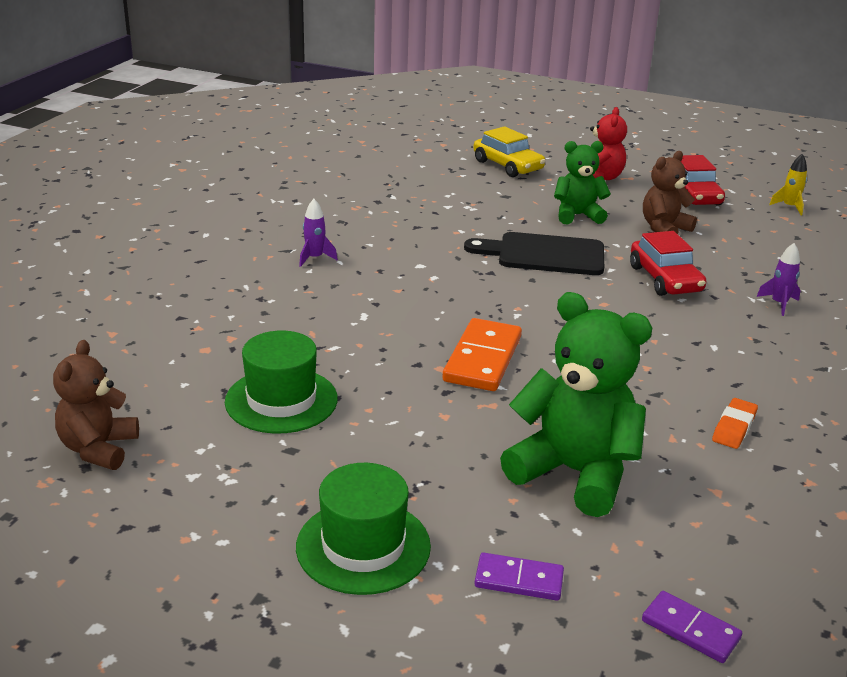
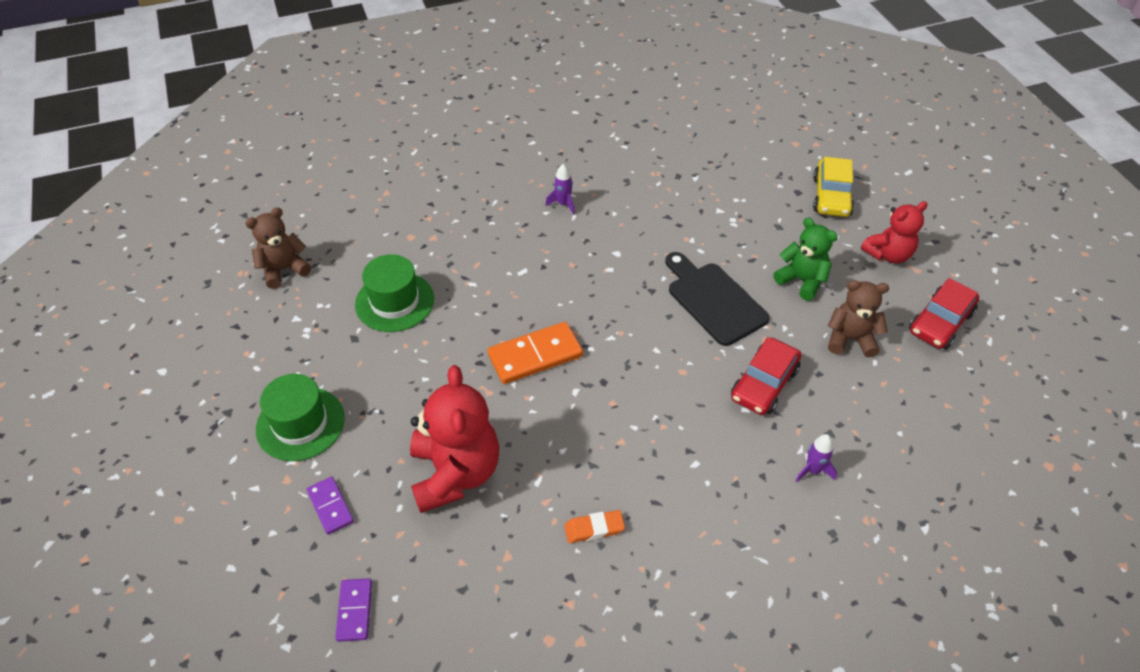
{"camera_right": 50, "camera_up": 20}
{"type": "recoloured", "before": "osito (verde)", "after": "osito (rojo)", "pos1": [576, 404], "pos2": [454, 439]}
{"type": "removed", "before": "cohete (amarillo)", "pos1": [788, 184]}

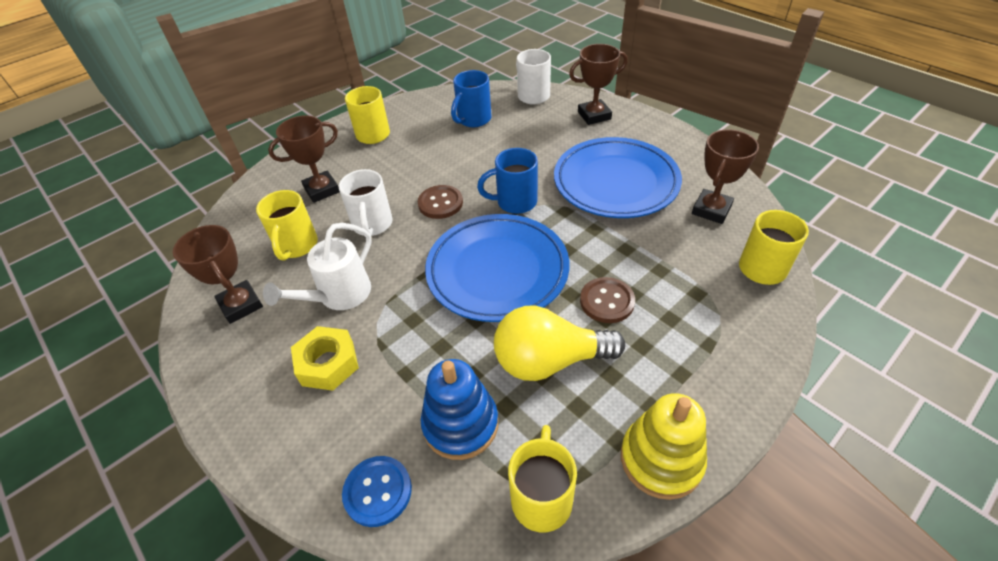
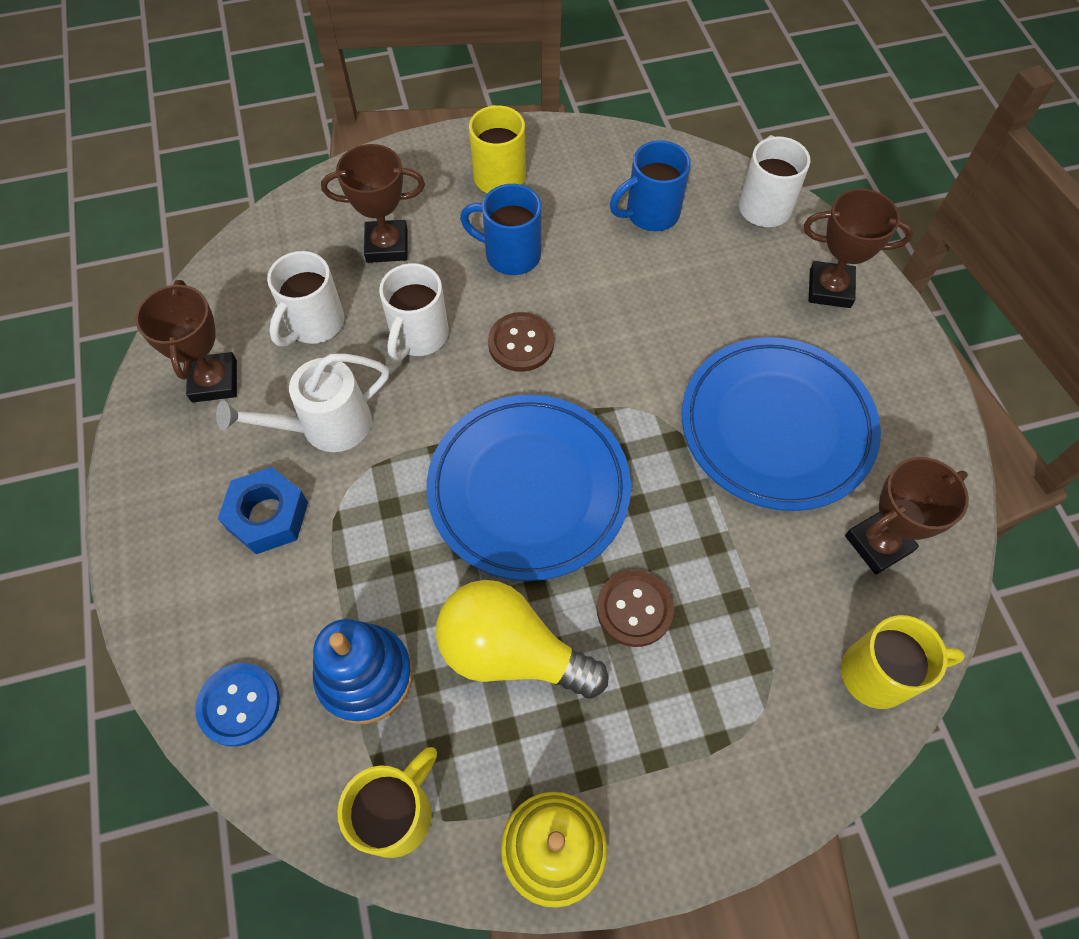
{"camera_right": 25, "camera_up": 15}
{"type": "recoloured", "before": "tuerca (amarillo)", "after": "tuerca (azul)", "pos1": [325, 358], "pos2": [263, 510]}
{"type": "recoloured", "before": "taza (amarillo)", "after": "taza (blanco)", "pos1": [287, 225], "pos2": [305, 298]}
{"type": "moved", "before": "taza (azul)", "pos1": [507, 181], "pos2": [500, 229]}

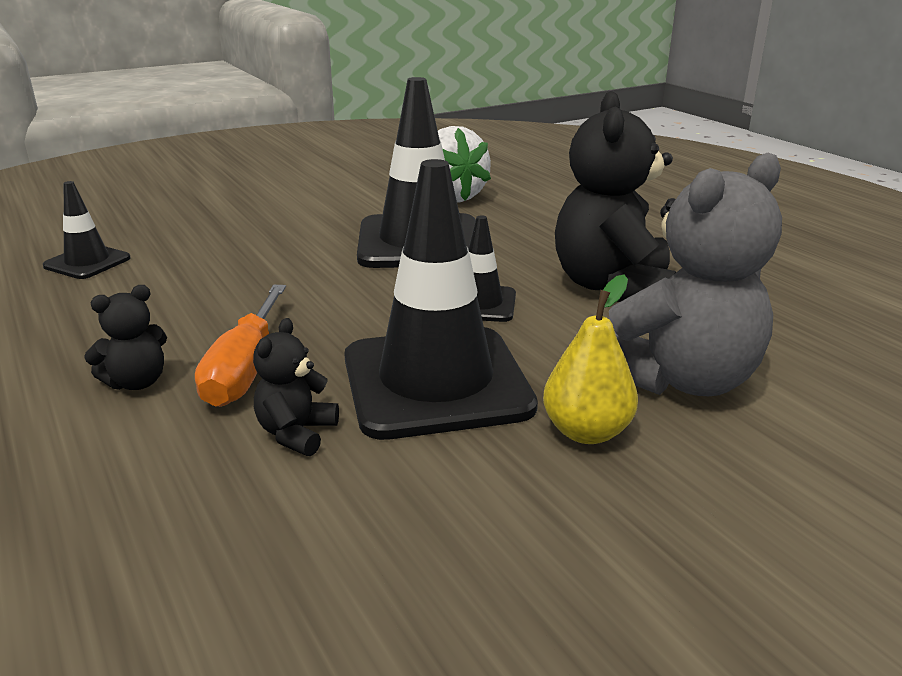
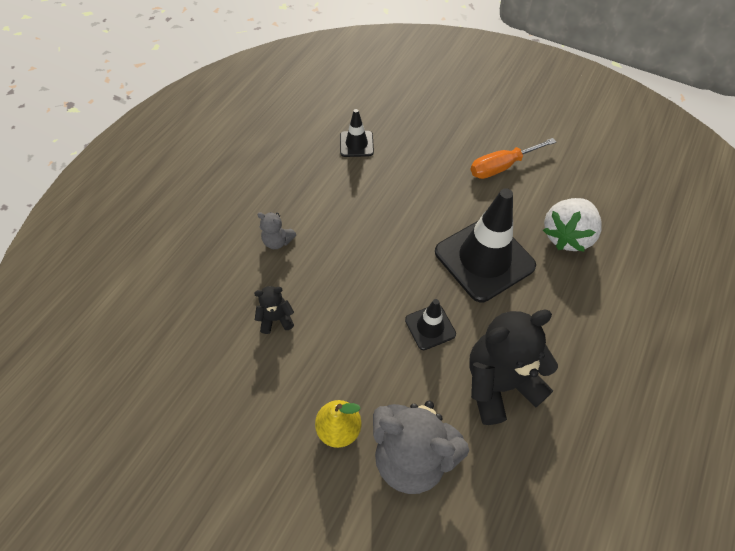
{"camera_right": 60, "camera_up": 30}
{"type": "recoloured", "before": "osito (negro)", "after": "osito (gris)", "pos1": [125, 337], "pos2": [277, 230]}
{"type": "moved", "before": "destornillador (naranja)", "pos1": [240, 346], "pos2": [513, 158]}
{"type": "removed", "before": "cono de tráfico (negro)", "pos1": [441, 299]}

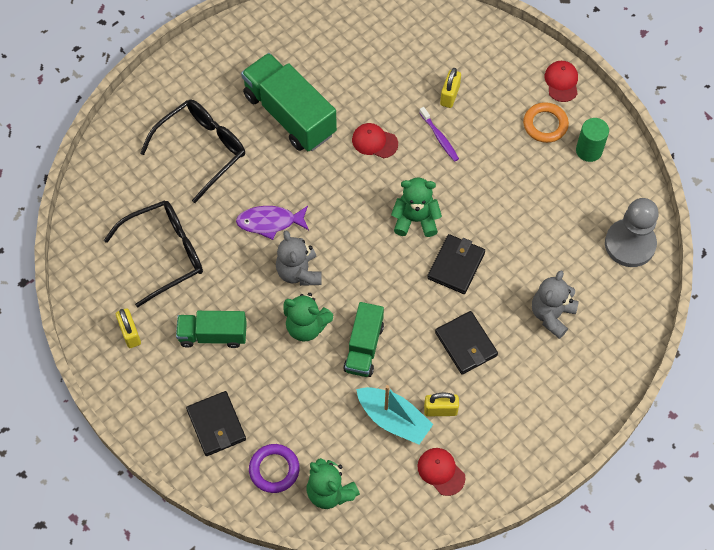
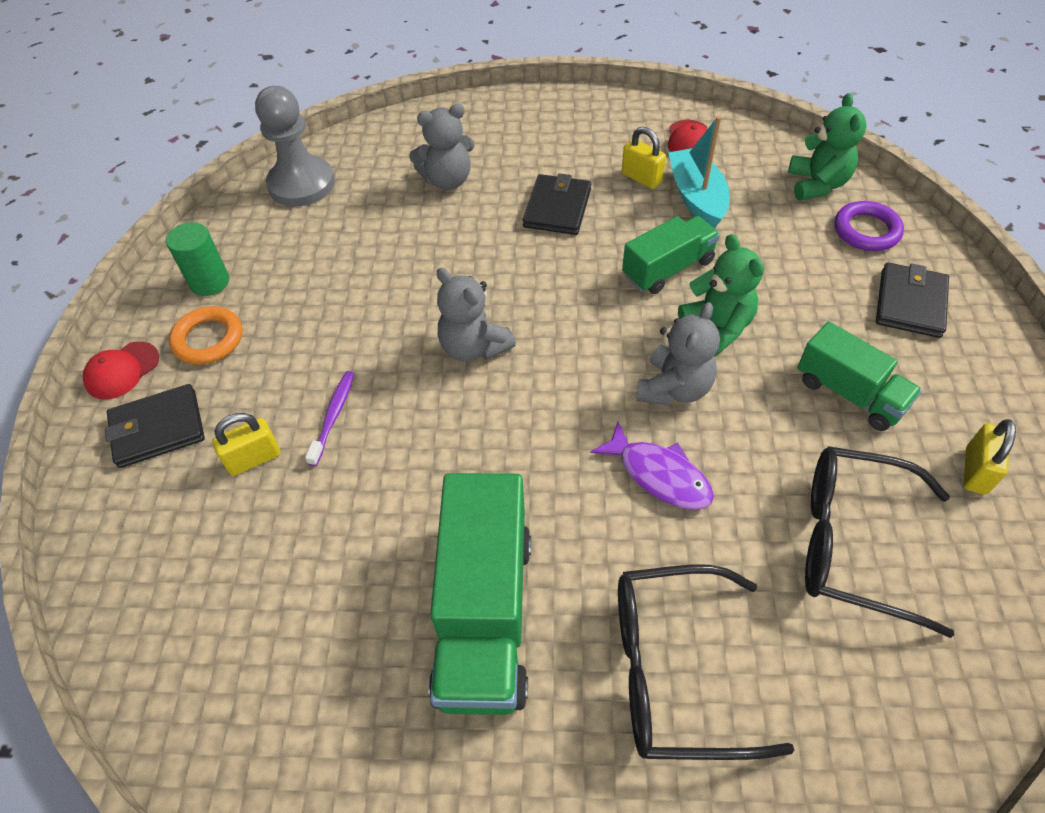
{"camera_right": -135, "camera_up": -10}
{"type": "moved", "before": "cartera (negro)", "pos1": [456, 264], "pos2": [155, 426]}
{"type": "recoloured", "before": "osito (verde)", "after": "osito (gris)", "pos1": [416, 207], "pos2": [476, 314]}
{"type": "removed", "before": "gorra (rojo)", "pos1": [375, 140]}

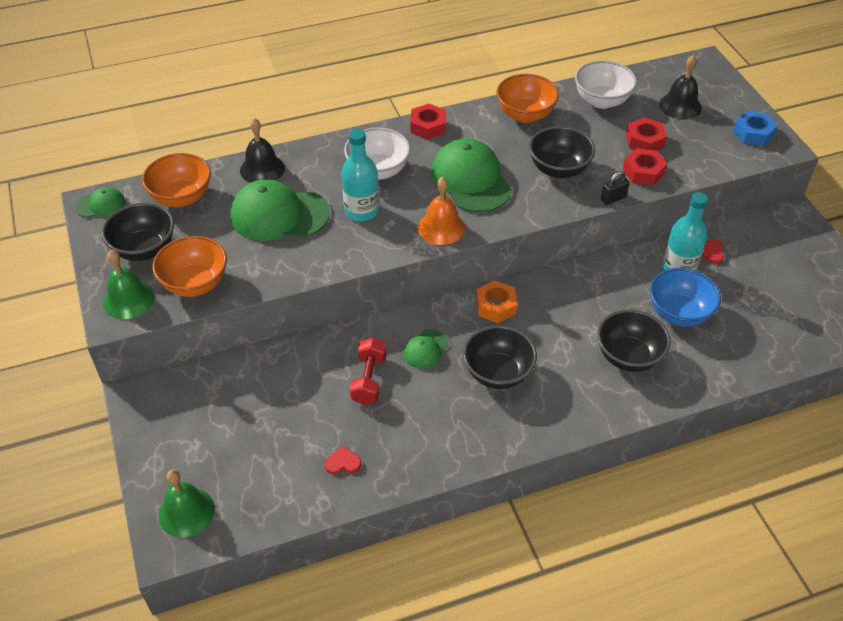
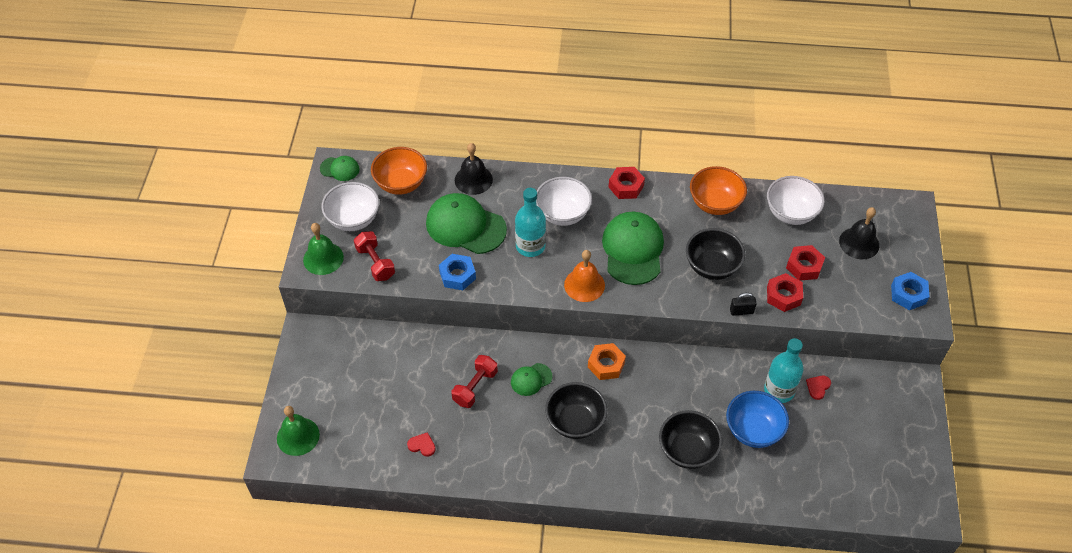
{"camera_right": 25, "camera_up": 5}
{"type": "recoloured", "before": "cuenco (negro)", "after": "cuenco (blanco)", "pos1": [137, 232], "pos2": [350, 206]}
{"type": "replaced", "before": "cuenco (naranja)", "after": "mancuerna (rojo)", "pos1": [189, 266], "pos2": [374, 256]}
{"type": "added", "after": "tuerca (azul)", "pos2": [457, 272]}

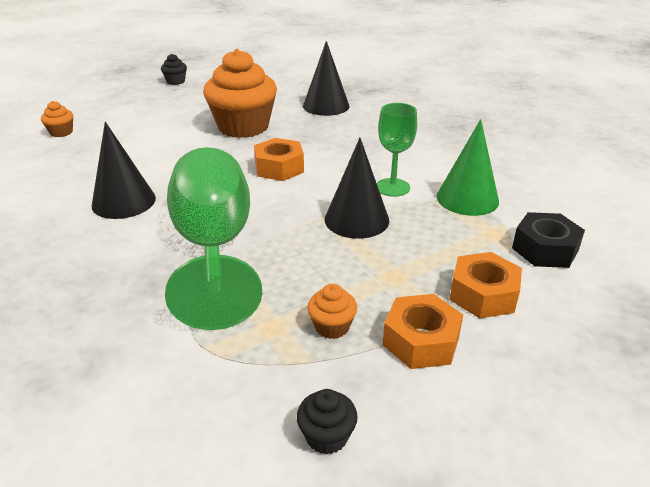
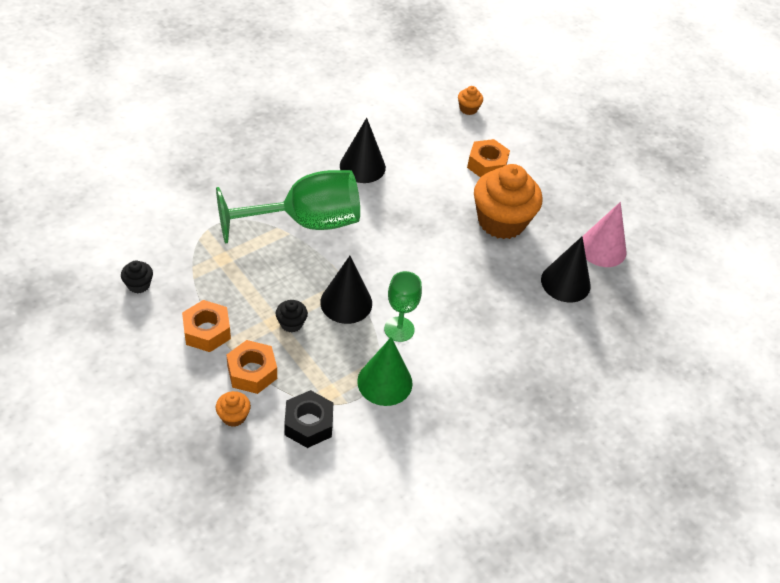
{"camera_right": 80, "camera_up": 15}
{"type": "moved", "before": "magdalena (naranja)", "pos1": [332, 311], "pos2": [233, 409]}
{"type": "moved", "before": "magdalena (negro)", "pos1": [174, 69], "pos2": [292, 316]}
{"type": "moved", "before": "tuerca (naranja)", "pos1": [279, 159], "pos2": [488, 158]}
{"type": "added", "after": "cono (rosa)", "pos2": [604, 234]}

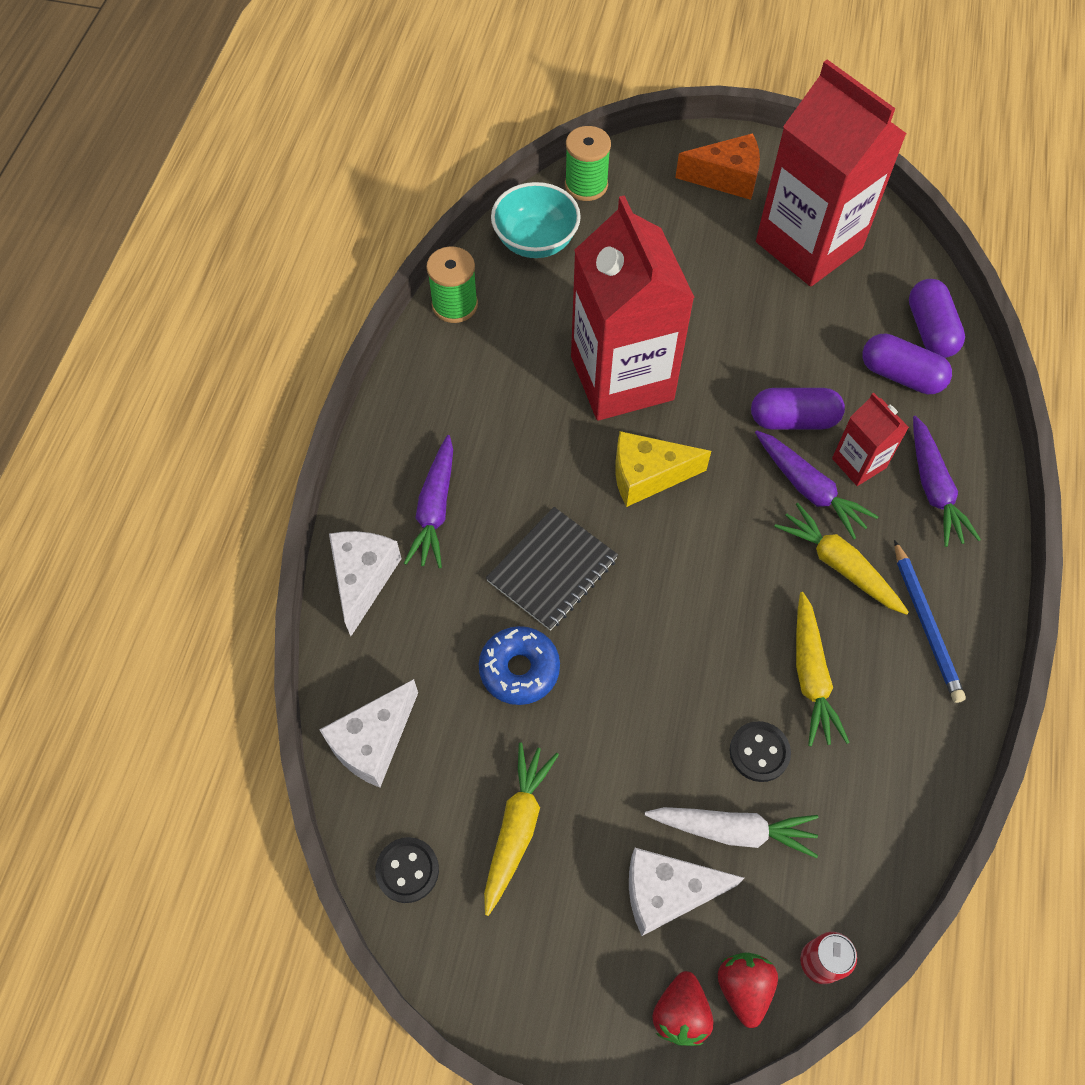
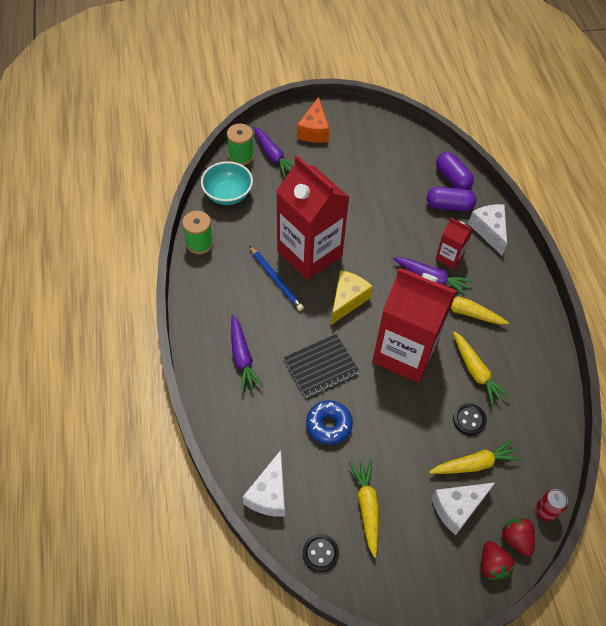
{"camera_right": -25, "camera_up": -5}
{"type": "moved", "before": "lápiz (azul)", "pos1": [930, 621], "pos2": [276, 278]}
{"type": "moved", "before": "zanahoria (morado)", "pos1": [947, 481], "pos2": [273, 151]}
{"type": "turned", "before": "cuaderno (negro)", "pos1": [552, 569], "pos2": [322, 366], "turn": 45}
{"type": "turned", "before": "queso (naranja)", "pos1": [717, 166], "pos2": [313, 120], "turn": 120}
{"type": "turned", "before": "queso (amarillo)", "pos1": [663, 469], "pos2": [352, 297], "turn": 150}
{"type": "moved", "before": "cartón de leche (rojo)", "pos1": [831, 172], "pos2": [414, 325]}
{"type": "recoloured", "before": "zanahoria (blanco)", "after": "zanahoria (amarillo)", "pos1": [731, 832], "pos2": [475, 456]}
{"type": "moved", "before": "queso (blanco)", "pos1": [365, 583], "pos2": [487, 229]}
{"type": "removed", "before": "cápsula (morado)", "pos1": [798, 408]}

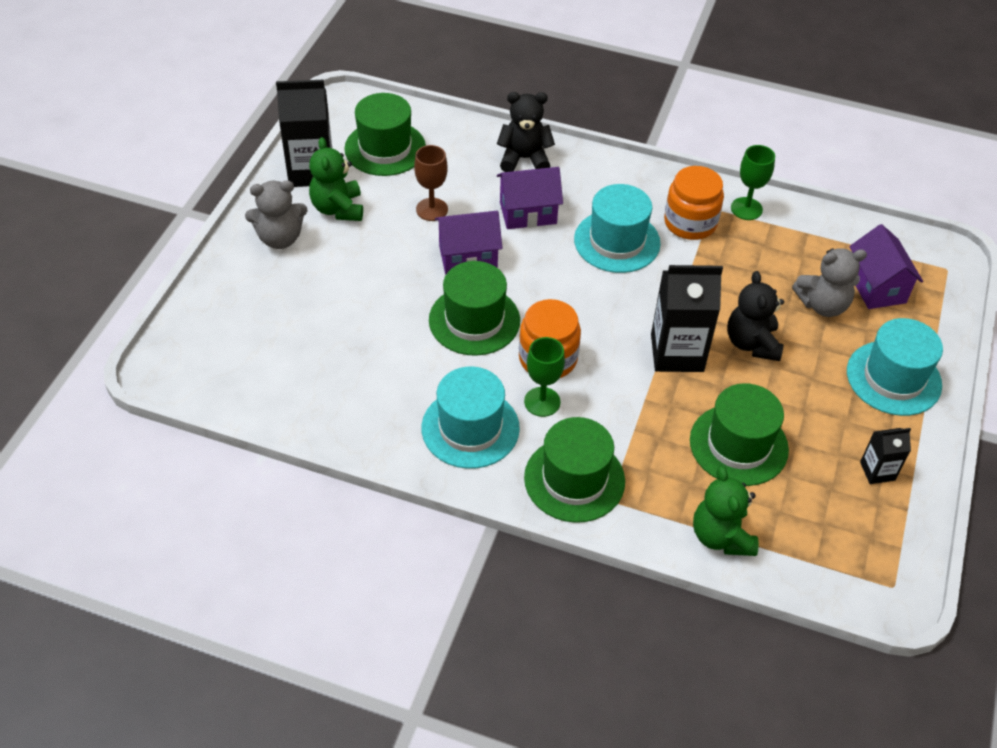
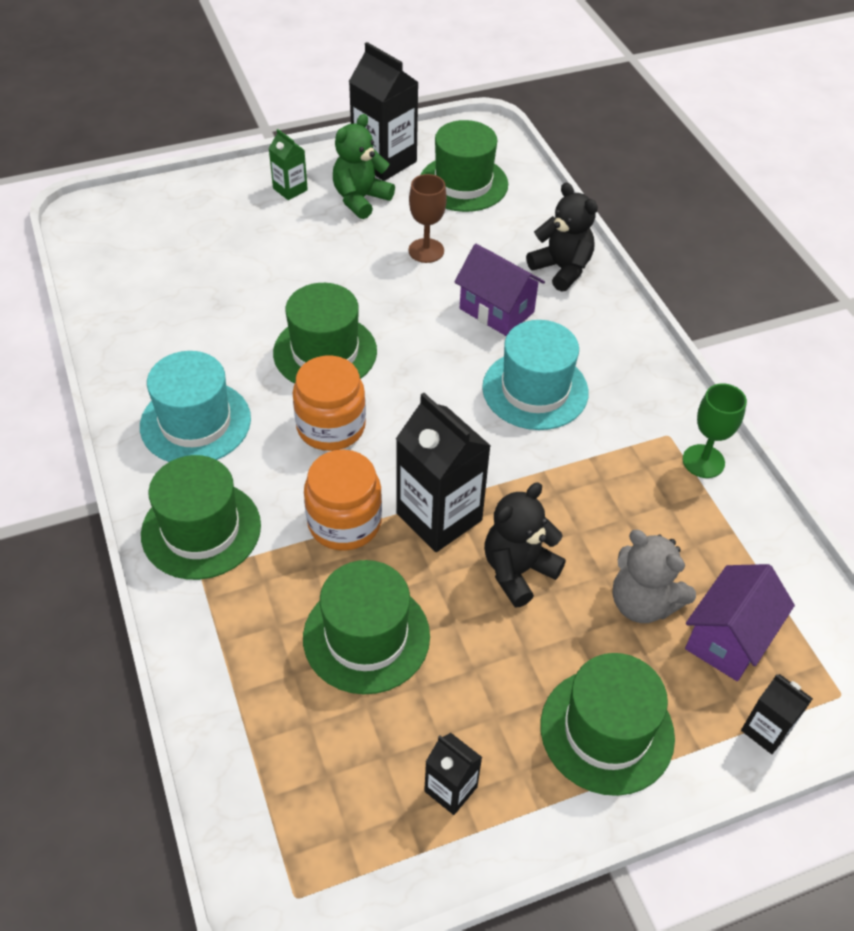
{"camera_right": 50, "camera_up": 0}
{"type": "replaced", "before": "osito (gris)", "after": "cartón de leche (verde)", "pos1": [276, 214], "pos2": [288, 164]}
{"type": "moved", "before": "tarro (naranja)", "pos1": [694, 203], "pos2": [343, 500]}
{"type": "recoloured", "before": "sombrero (turquesa)", "after": "sombrero (verde)", "pos1": [895, 367], "pos2": [607, 724]}
{"type": "added", "after": "cartón de leche (negro)", "pos2": [777, 714]}
{"type": "removed", "before": "casa (morado)", "pos1": [469, 242]}
{"type": "removed", "before": "copa (verde)", "pos1": [544, 377]}
{"type": "removed", "before": "osito (verde)", "pos1": [726, 511]}

